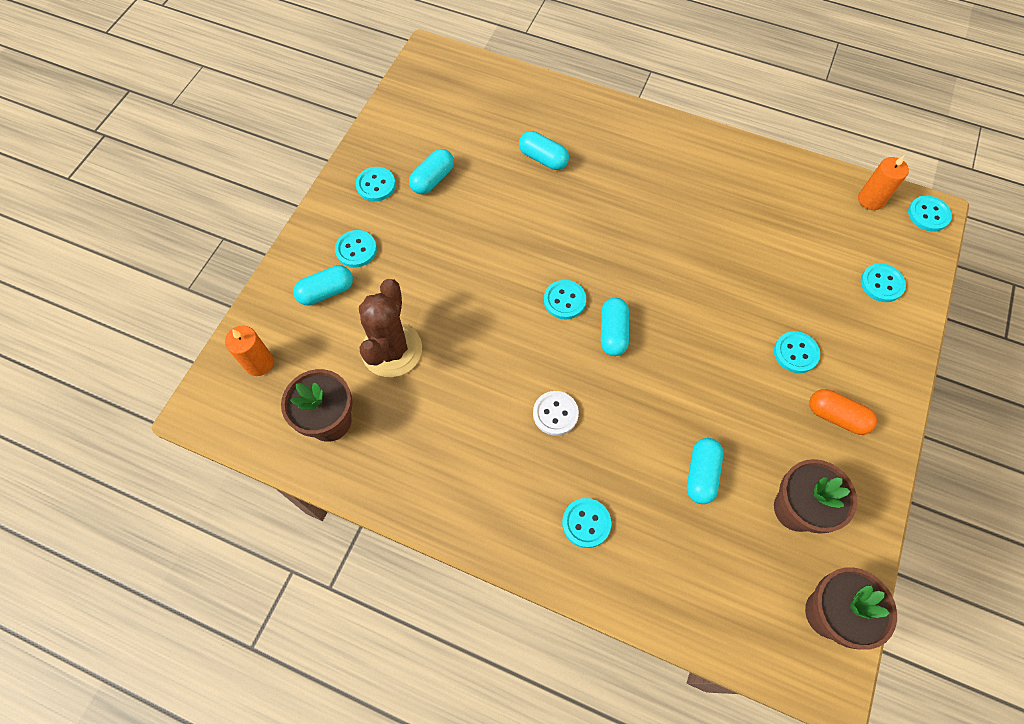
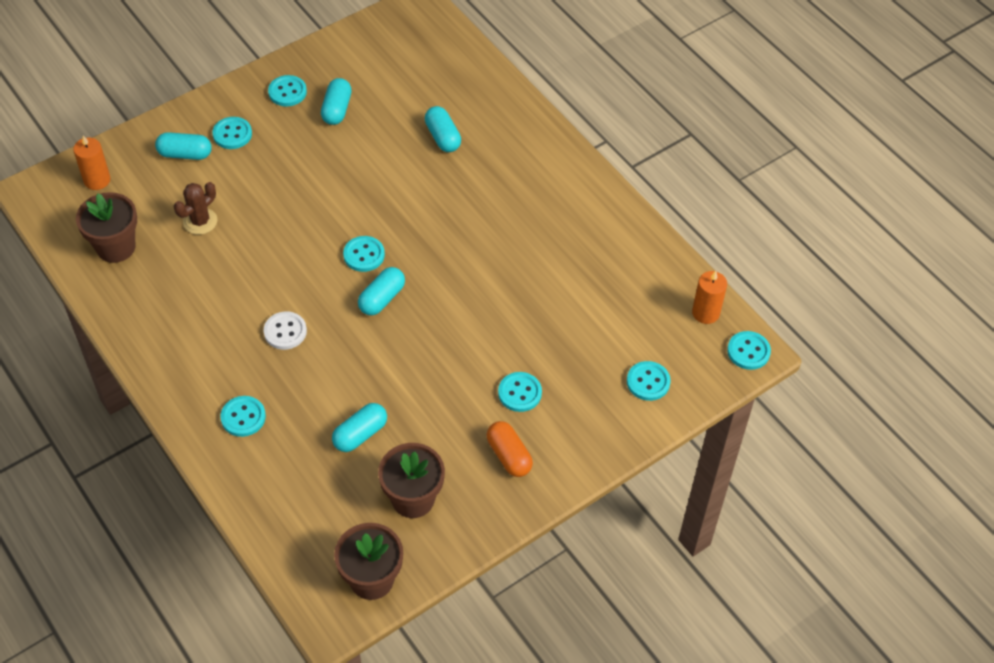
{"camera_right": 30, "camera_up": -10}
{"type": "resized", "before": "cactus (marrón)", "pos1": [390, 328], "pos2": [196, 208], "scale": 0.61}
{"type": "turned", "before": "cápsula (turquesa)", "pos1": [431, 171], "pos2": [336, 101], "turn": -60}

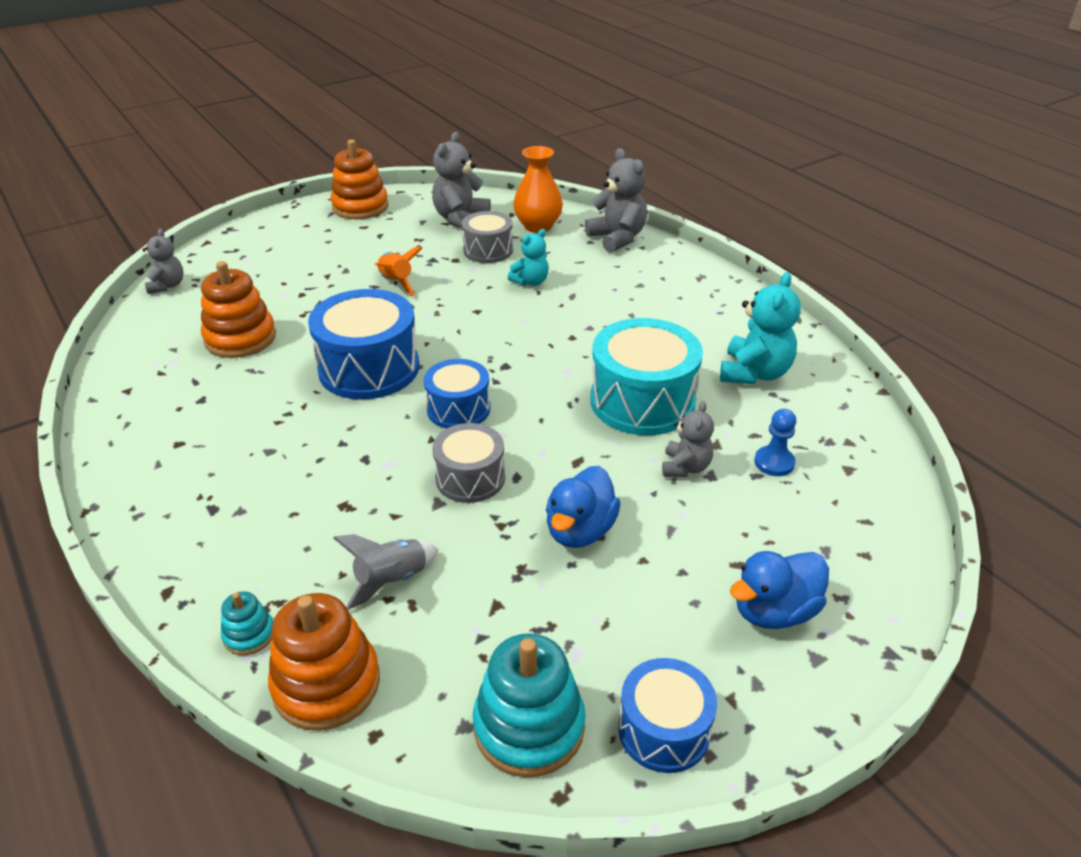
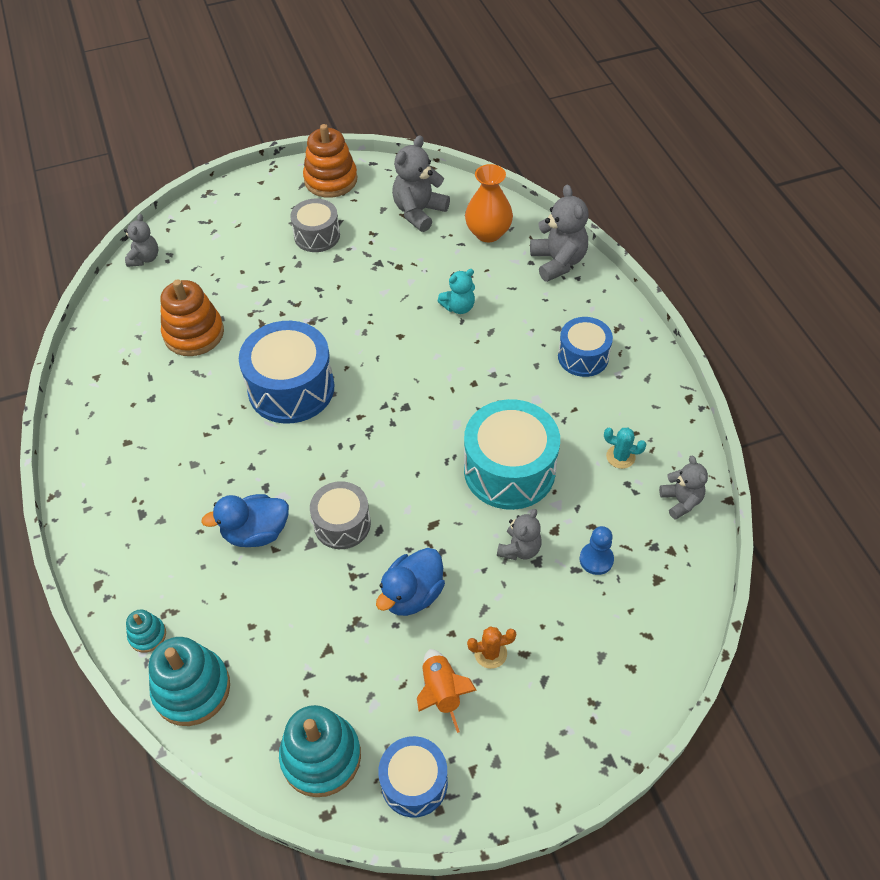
{"camera_right": 15, "camera_up": 15}
{"type": "recoloured", "before": "juguete apilable (naranja)", "after": "juguete apilable (turquesa)", "pos1": [324, 662], "pos2": [189, 681]}
{"type": "moved", "before": "pato (azul)", "pos1": [779, 590], "pos2": [245, 520]}
{"type": "moved", "before": "tambor (gris)", "pos1": [487, 237], "pos2": [315, 225]}
{"type": "moved", "before": "cohete (naranja)", "pos1": [399, 271], "pos2": [447, 691]}
{"type": "added", "after": "cactus (naranja)", "pos2": [491, 647]}
{"type": "moved", "before": "tambor (azul)", "pos1": [457, 394], "pos2": [585, 347]}
{"type": "replaced", "before": "osito (turquesa)", "after": "cactus (turquesa)", "pos1": [760, 328], "pos2": [625, 448]}
{"type": "added", "after": "osito (gris)", "pos2": [683, 488]}
{"type": "removed", "before": "cohete (gris)", "pos1": [385, 572]}

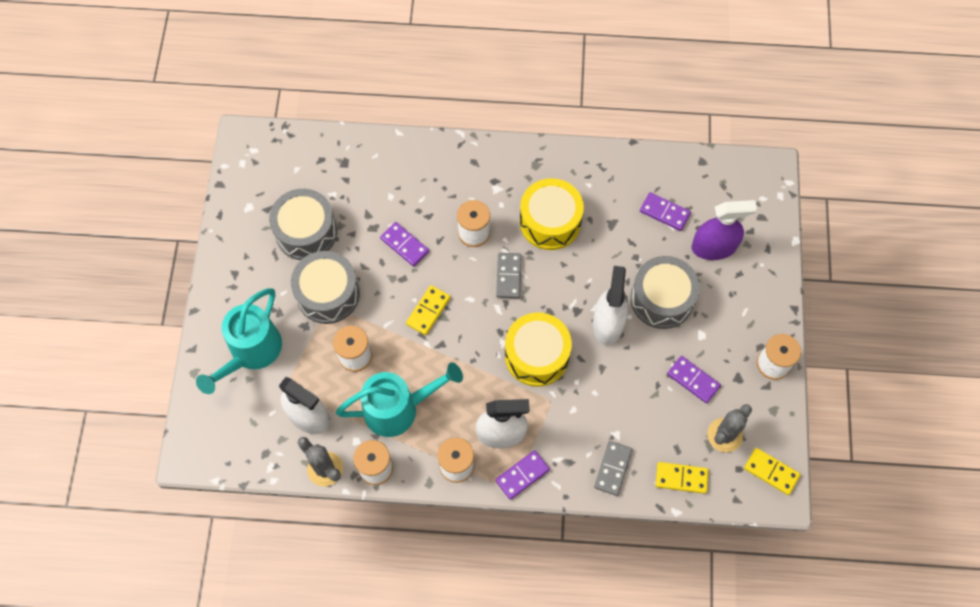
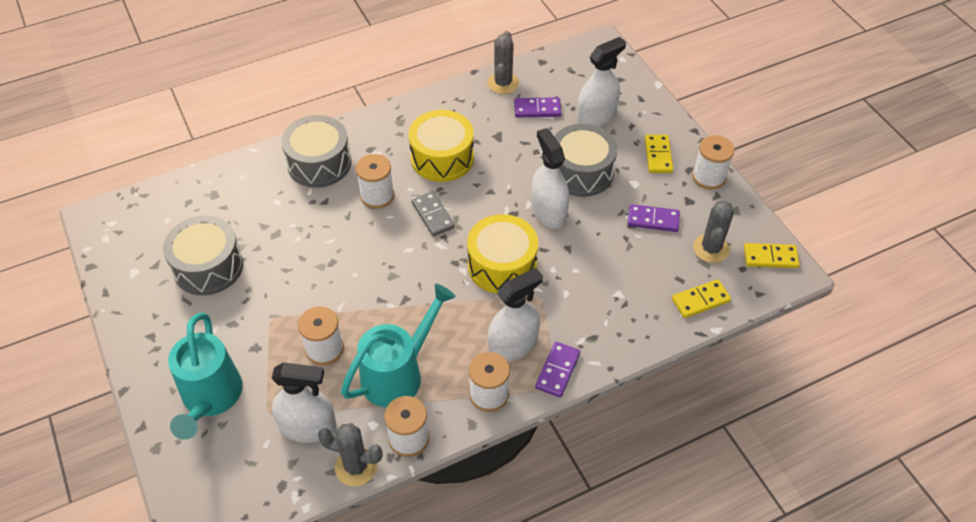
{"camera_right": -30, "camera_up": -15}
{"type": "moved", "before": "tambor (gris)", "pos1": [325, 287], "pos2": [316, 151]}
{"type": "added", "after": "cactus (gris)", "pos2": [503, 62]}
{"type": "recoloured", "before": "pulverizador (morado)", "after": "pulverizador (blanco)", "pos1": [724, 230], "pos2": [601, 82]}
{"type": "moved", "before": "ficha de dominó (amarillo)", "pos1": [428, 310], "pos2": [659, 154]}
{"type": "removed", "before": "ficha de dominó (morado)", "pos1": [404, 244]}
{"type": "removed", "before": "ficha de dominó (gris)", "pos1": [613, 468]}

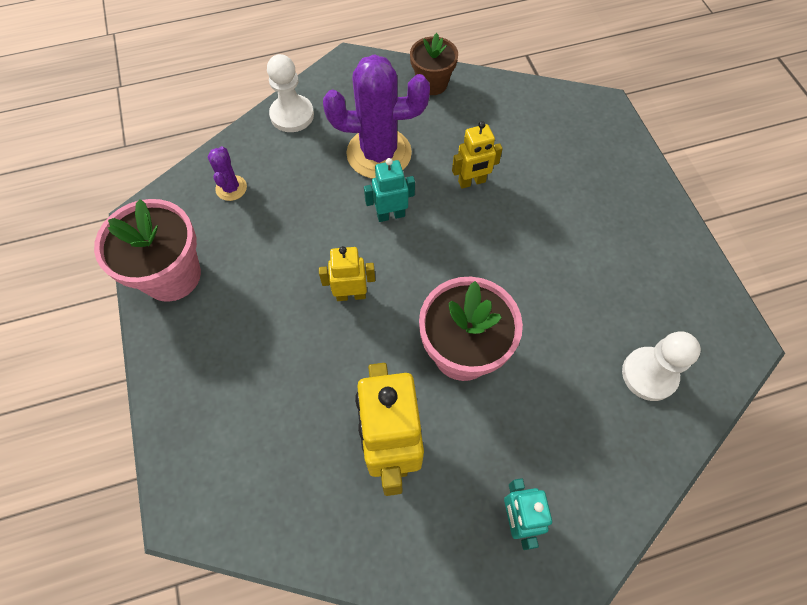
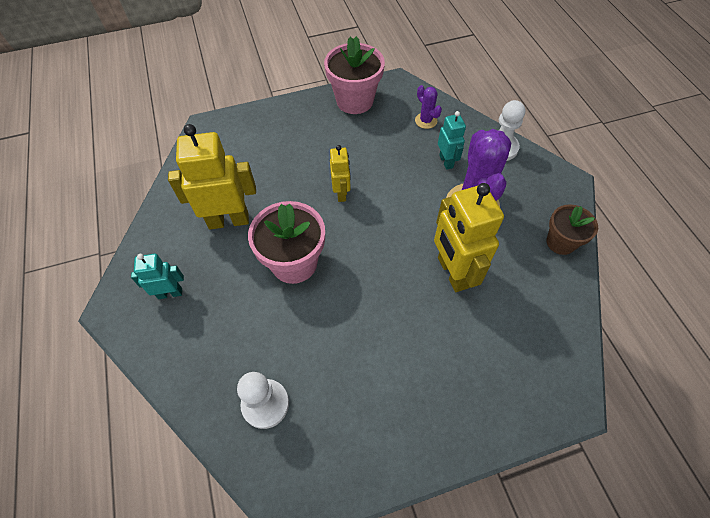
{"camera_right": 90, "camera_up": -5}
{"type": "turned", "before": "cactus (morado)", "pos1": [227, 173], "pos2": [428, 107], "turn": 60}
{"type": "resized", "before": "robot (amarillo)", "pos1": [477, 155], "pos2": [469, 237], "scale": 1.83}
{"type": "moved", "before": "robot (turquesa)", "pos1": [389, 190], "pos2": [452, 140]}

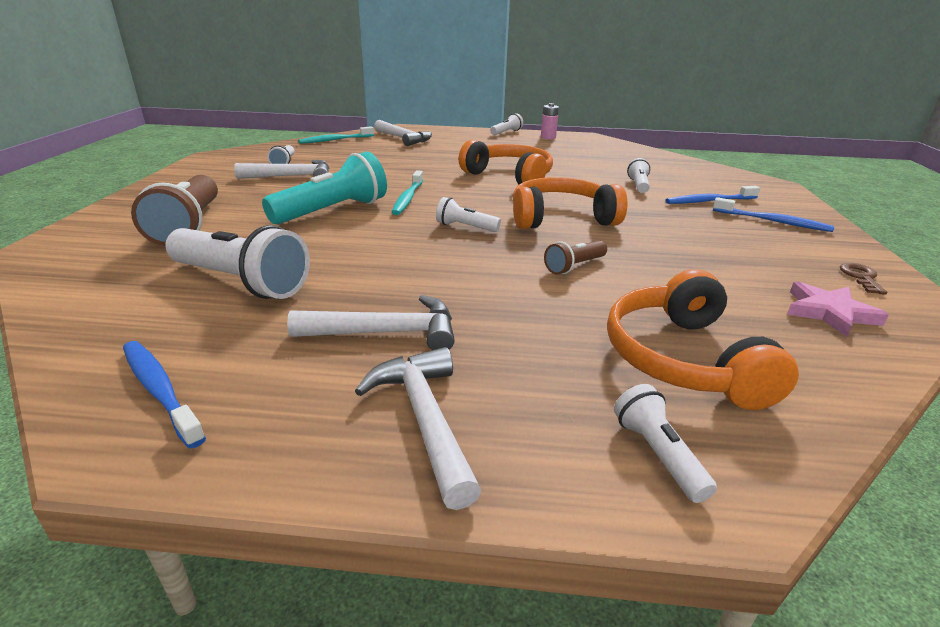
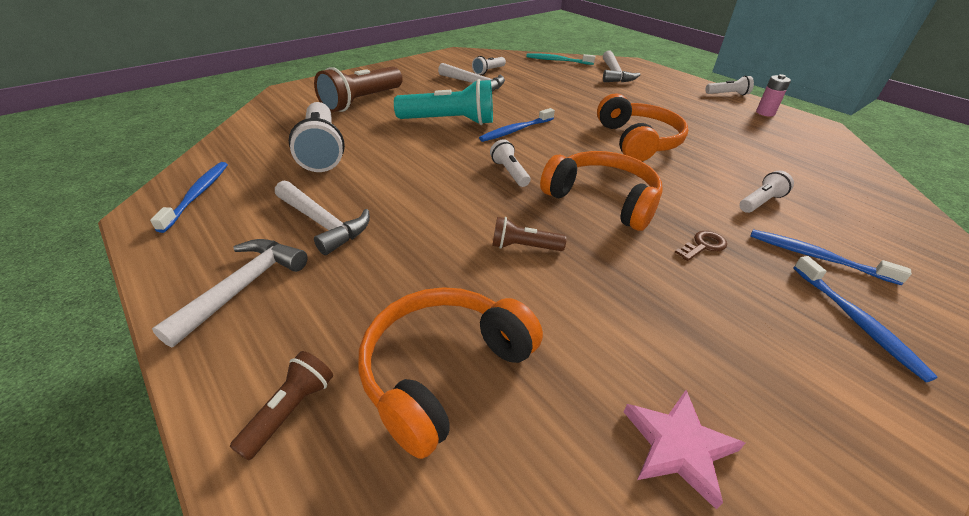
{"camera_right": 45, "camera_up": 10}
{"type": "recoloured", "before": "lámpara de mano (blanco)", "after": "lámpara de mano (marrón)", "pos1": [665, 443], "pos2": [281, 406]}
{"type": "recoloured", "before": "cepillo de dientes (turquesa)", "after": "cepillo de dientes (azul)", "pos1": [407, 193], "pos2": [517, 125]}
{"type": "moved", "before": "llave (marrón)", "pos1": [863, 279], "pos2": [701, 246]}

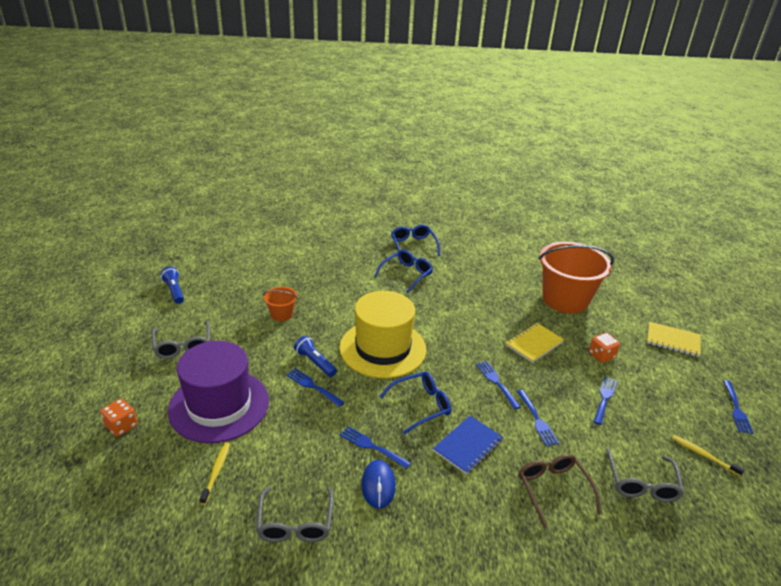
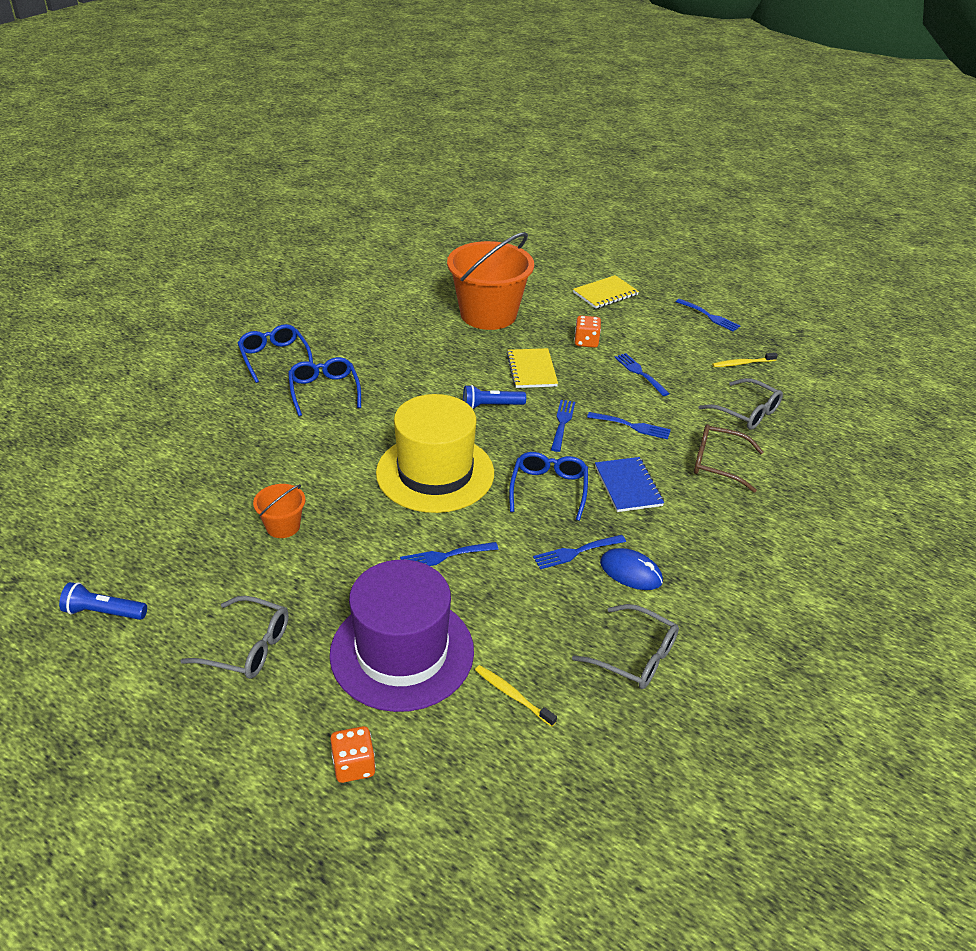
{"camera_right": -55, "camera_up": 5}
{"type": "turned", "before": "gafas (azul)", "pos1": [415, 240], "pos2": [275, 353], "turn": 45}
{"type": "moved", "before": "lámpara de mano (azul)", "pos1": [315, 356], "pos2": [494, 397]}
{"type": "turned", "before": "tenedor (azul)", "pos1": [498, 385], "pos2": [563, 426], "turn": 90}

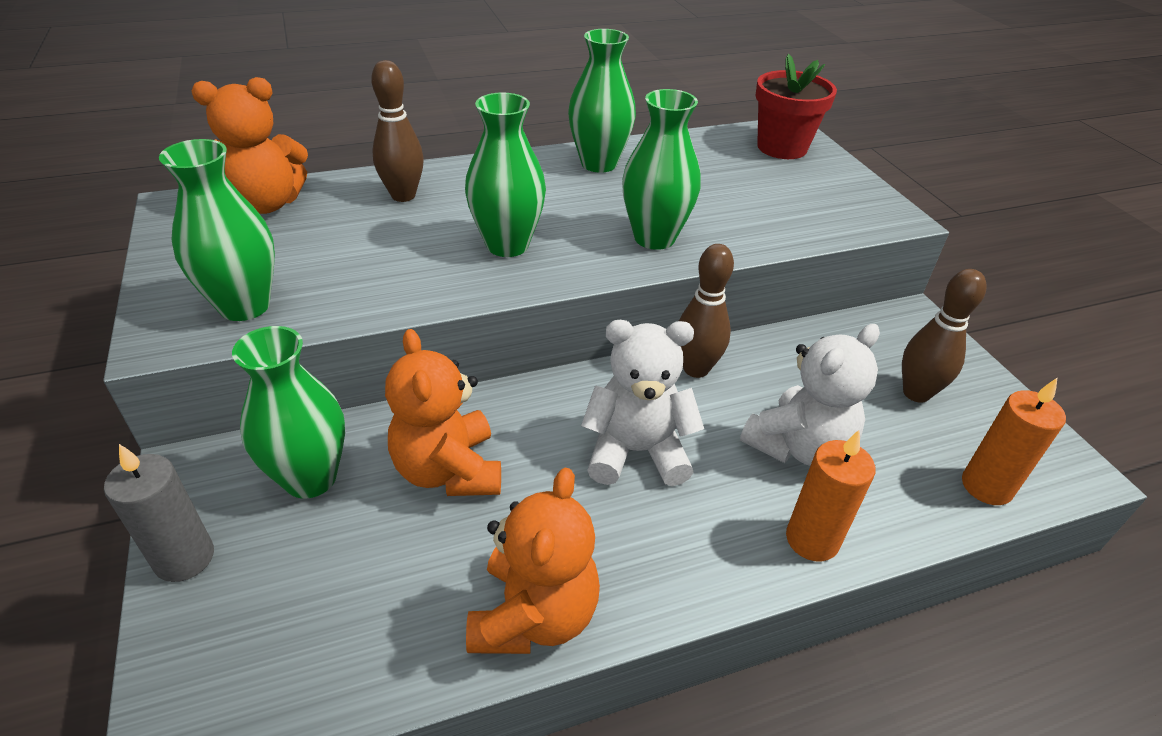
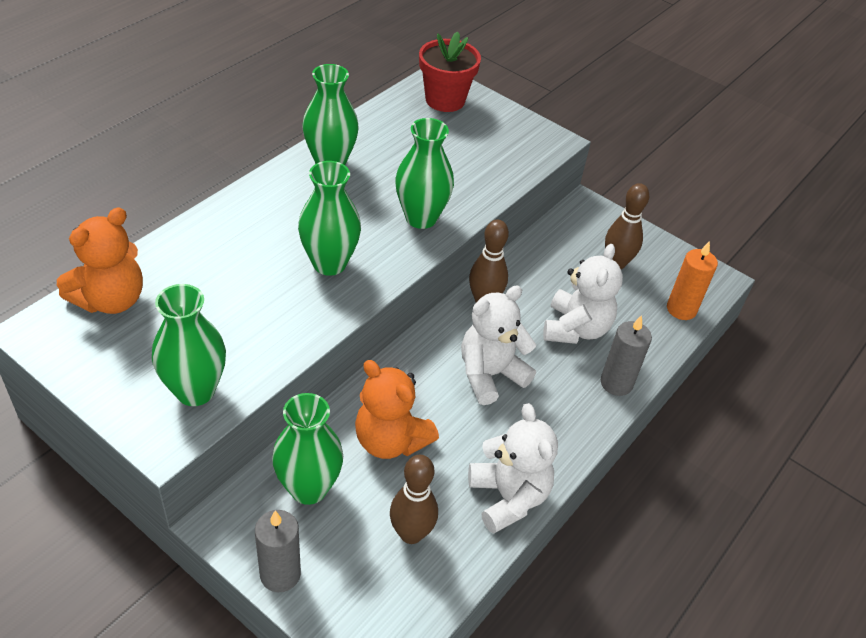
{"camera_right": -35, "camera_up": 5}
{"type": "moved", "before": "bolo (marrón)", "pos1": [397, 131], "pos2": [414, 499]}
{"type": "recoloured", "before": "osito (naranja)", "after": "osito (blanco)", "pos1": [533, 561], "pos2": [513, 468]}
{"type": "recoloured", "before": "vela (naranja)", "after": "vela (gris)", "pos1": [830, 496], "pos2": [626, 355]}

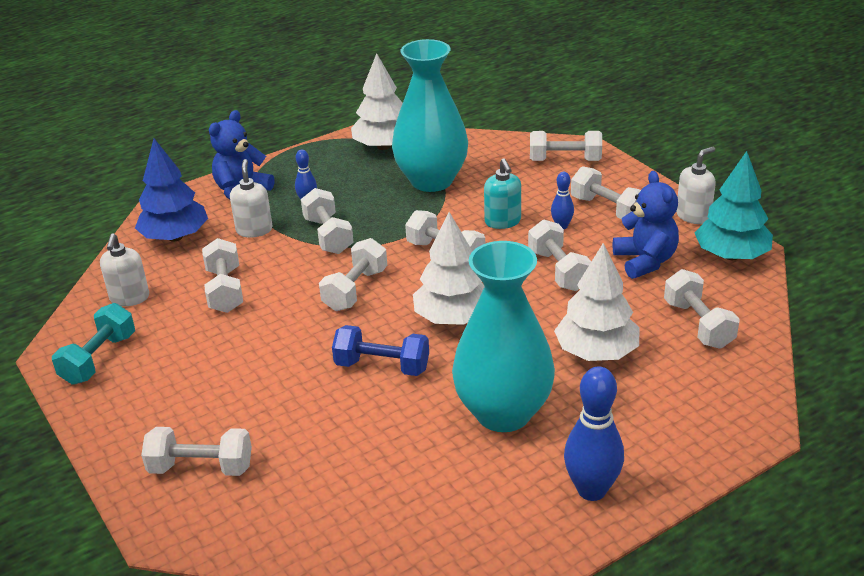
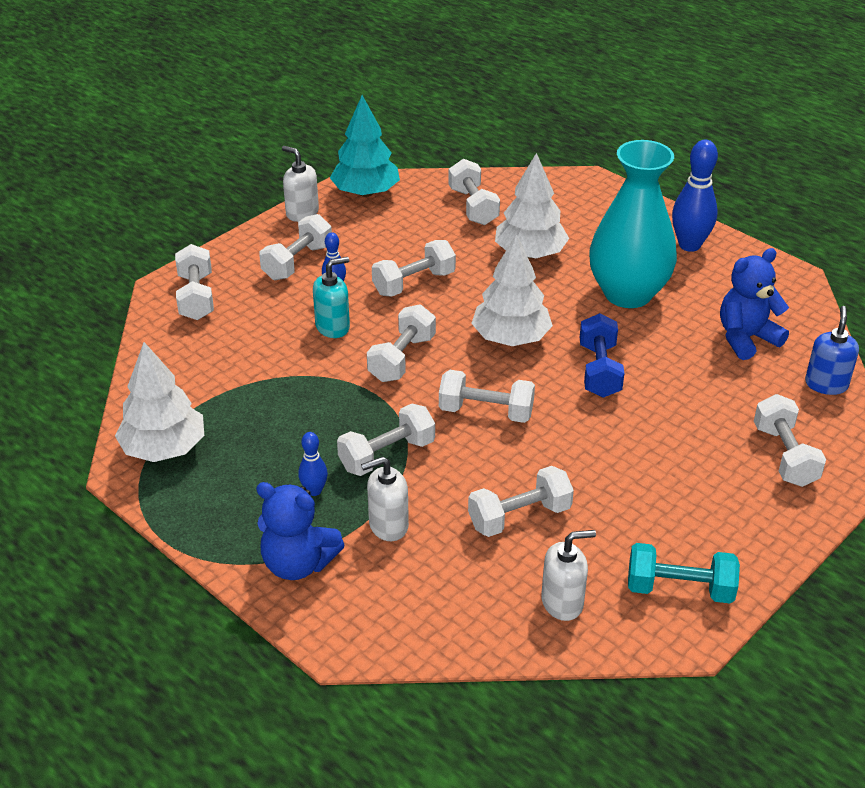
{"camera_right": -105, "camera_up": 5}
{"type": "turned", "before": "mancuerna (blanco)", "pos1": [702, 309], "pos2": [474, 192], "turn": -75}
{"type": "moved", "before": "osito (azul)", "pos1": [646, 225], "pos2": [754, 304]}
{"type": "added", "after": "dispensador de jabón (azul)", "pos2": [832, 350]}
{"type": "removed", "before": "árbol (azul)", "pos1": [171, 190]}
{"type": "removed", "before": "florero (turquesa)", "pos1": [430, 115]}

